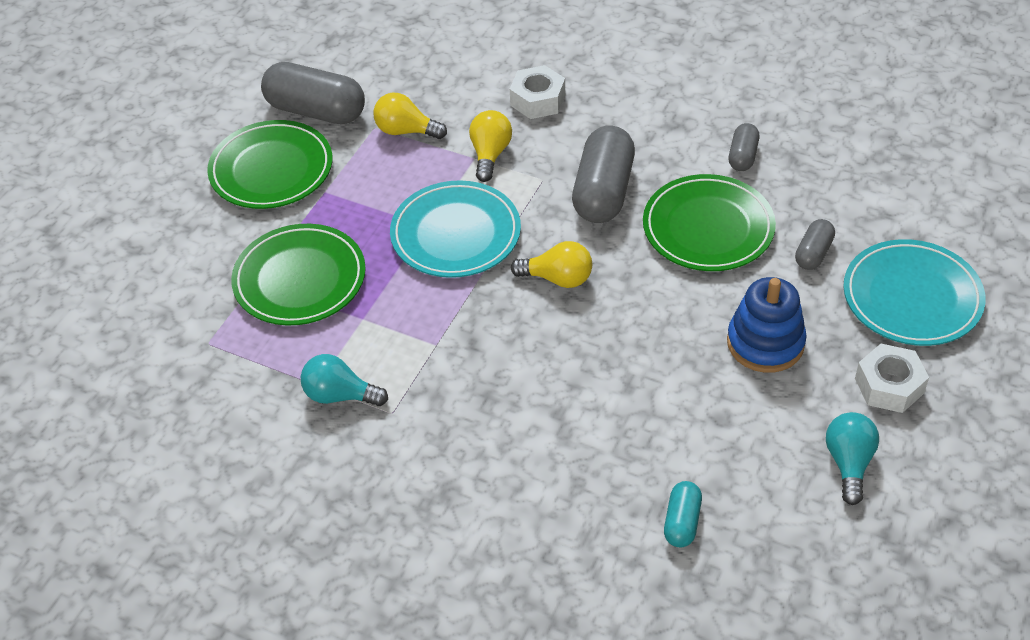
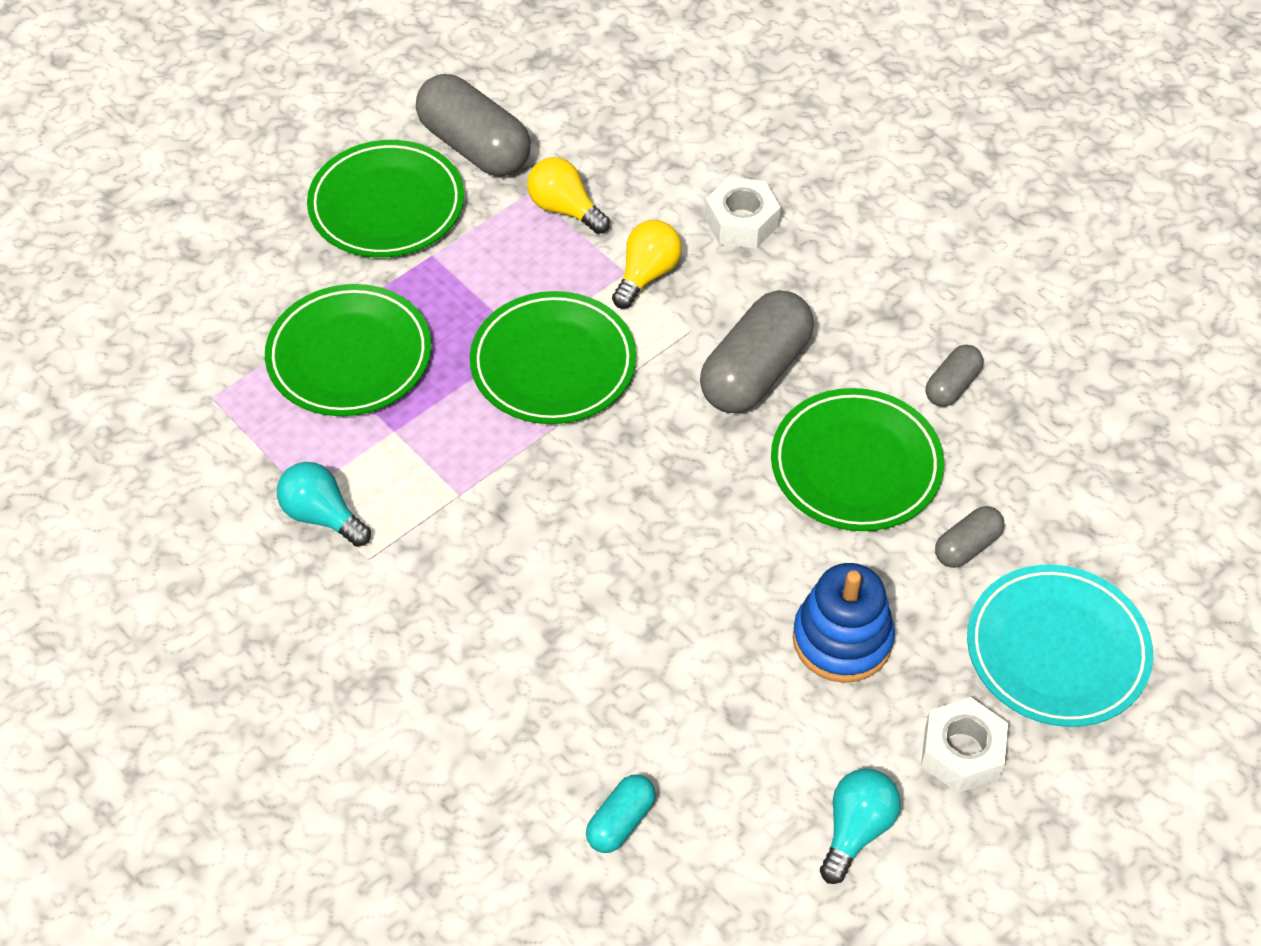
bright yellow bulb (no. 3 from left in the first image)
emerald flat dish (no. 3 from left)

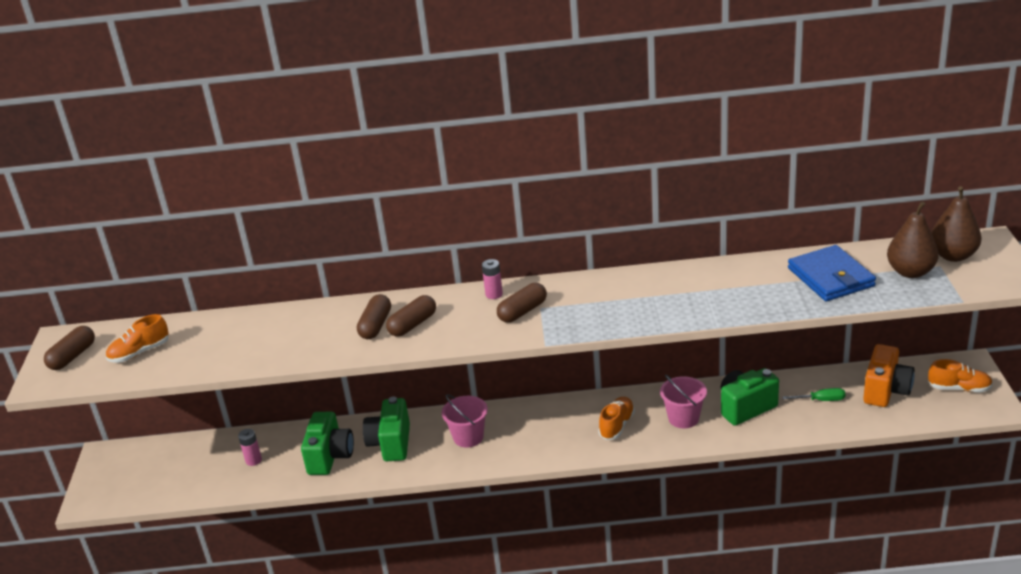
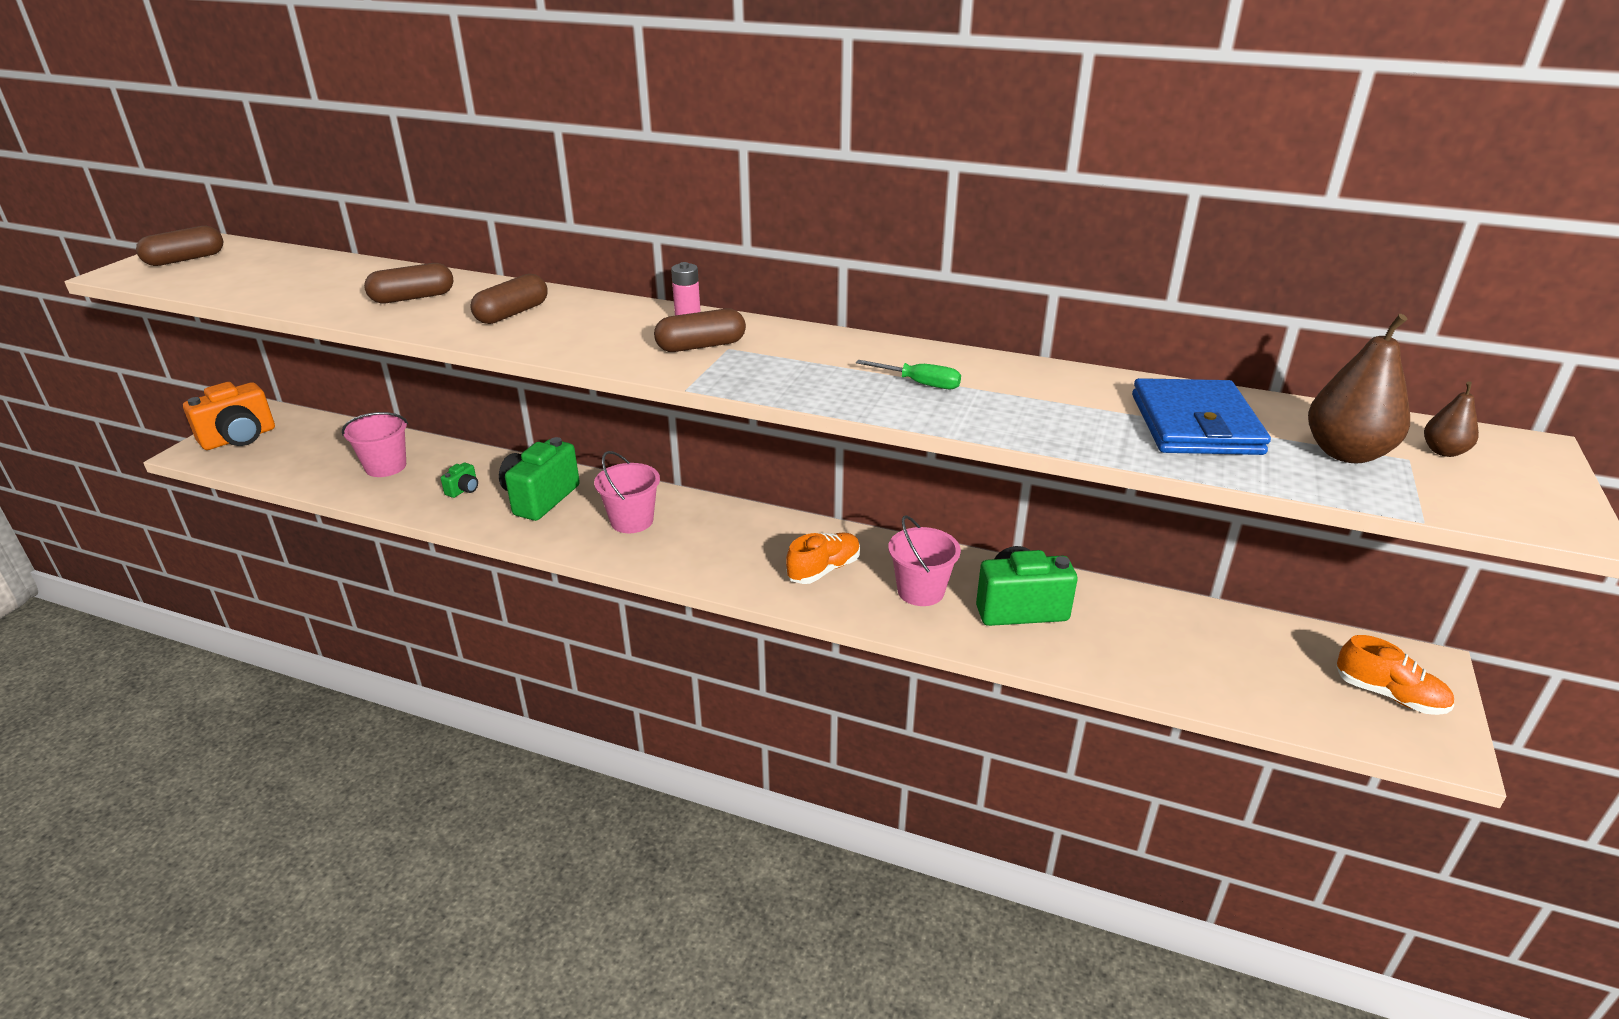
bright orange shoe (no. 1 from left in the first image)
brown pill shape (no. 2 from left)
emerald hand screwdriver
bright orange compact camera
rosy pail (no. 1 from left)
emerald compact camera (no. 1 from left)
brown pear (no. 2 from left)

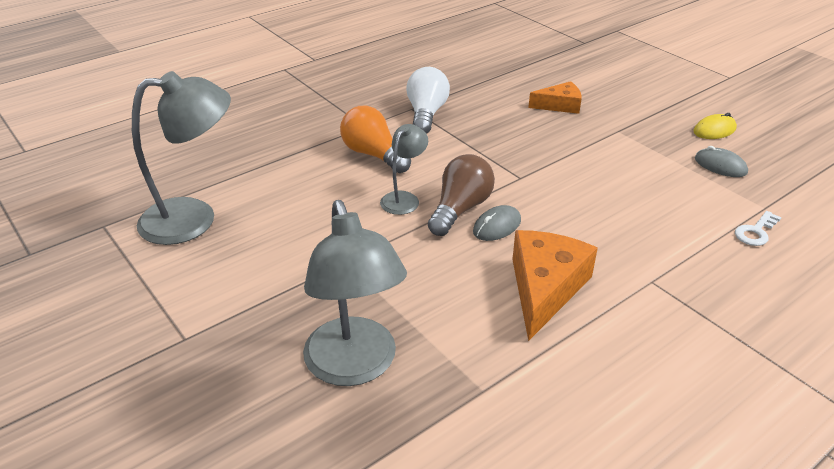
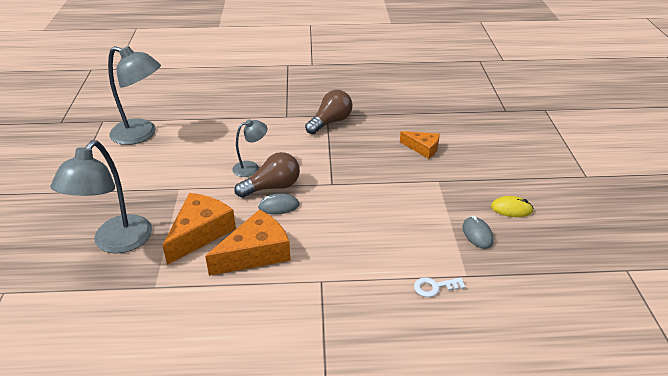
bright orange bulb
bright orange cheese wedge (no. 1 from left)
brown bulb (no. 2 from left)

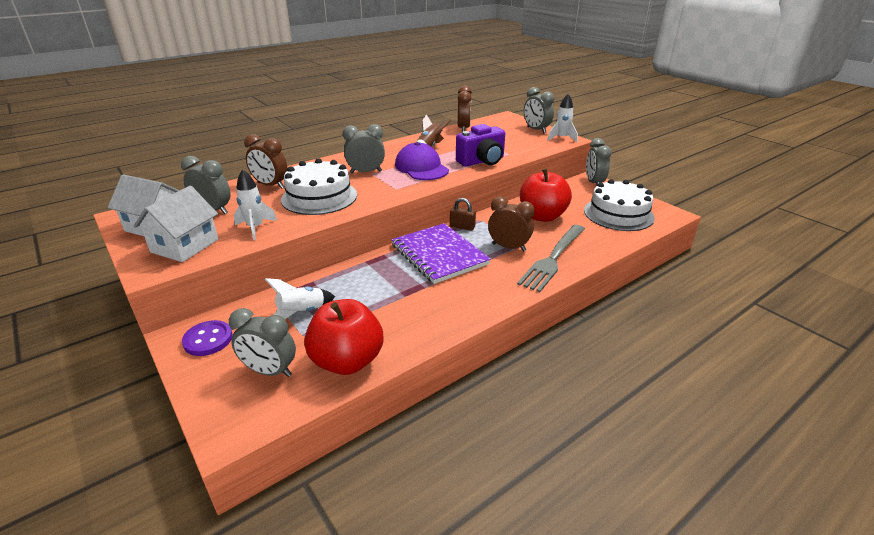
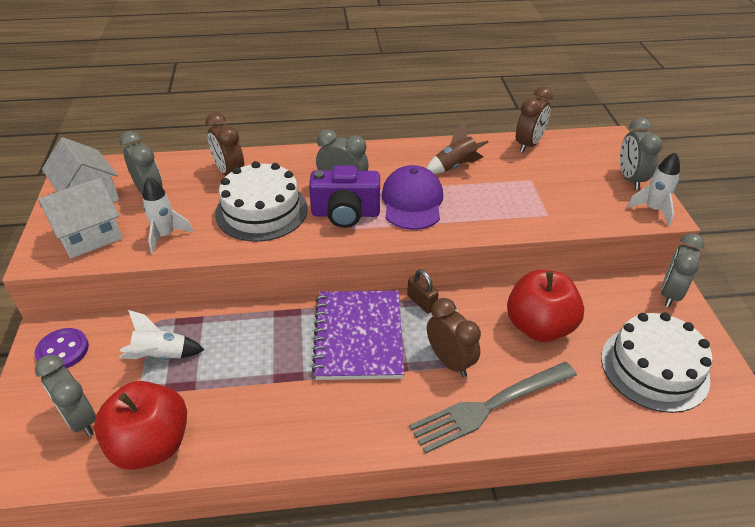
royal purple compact camera

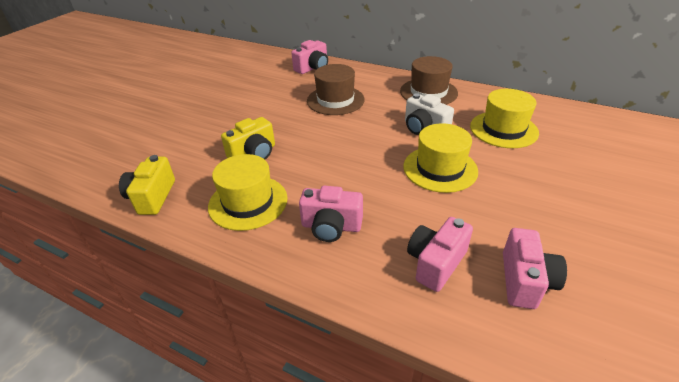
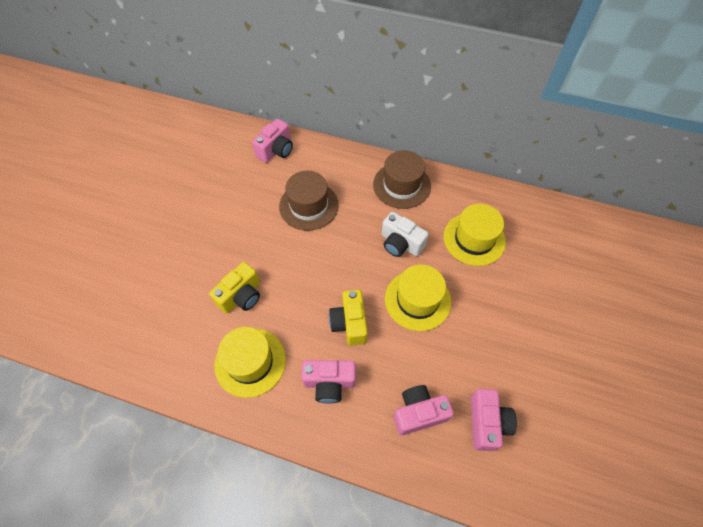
bright yellow compact camera (no. 2 from left)
rosy compact camera (no. 3 from left)

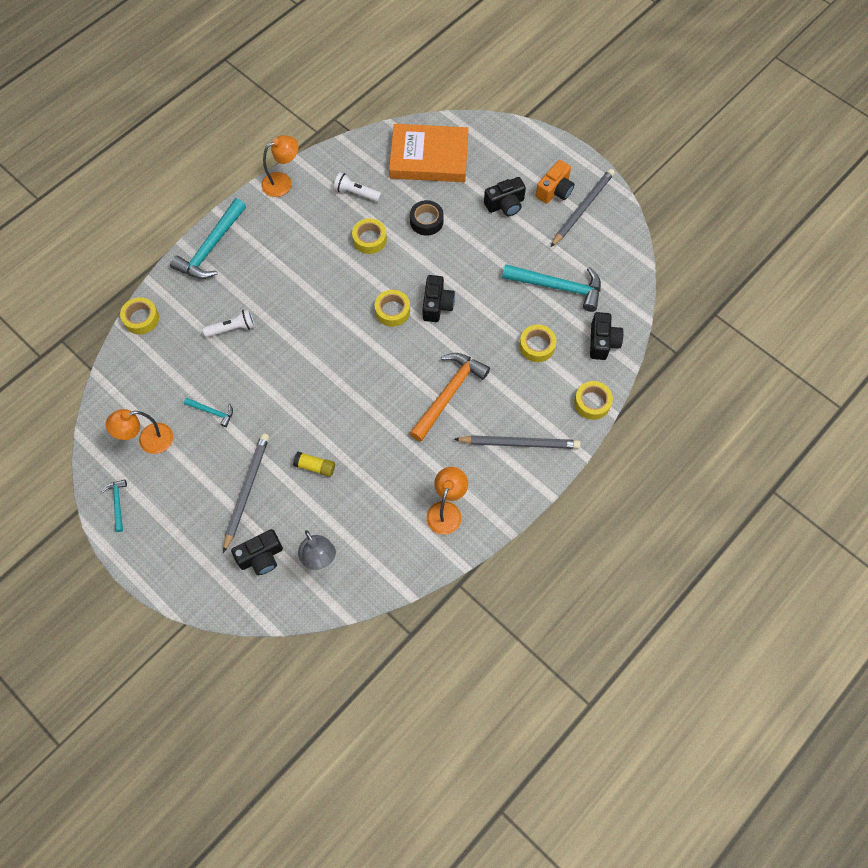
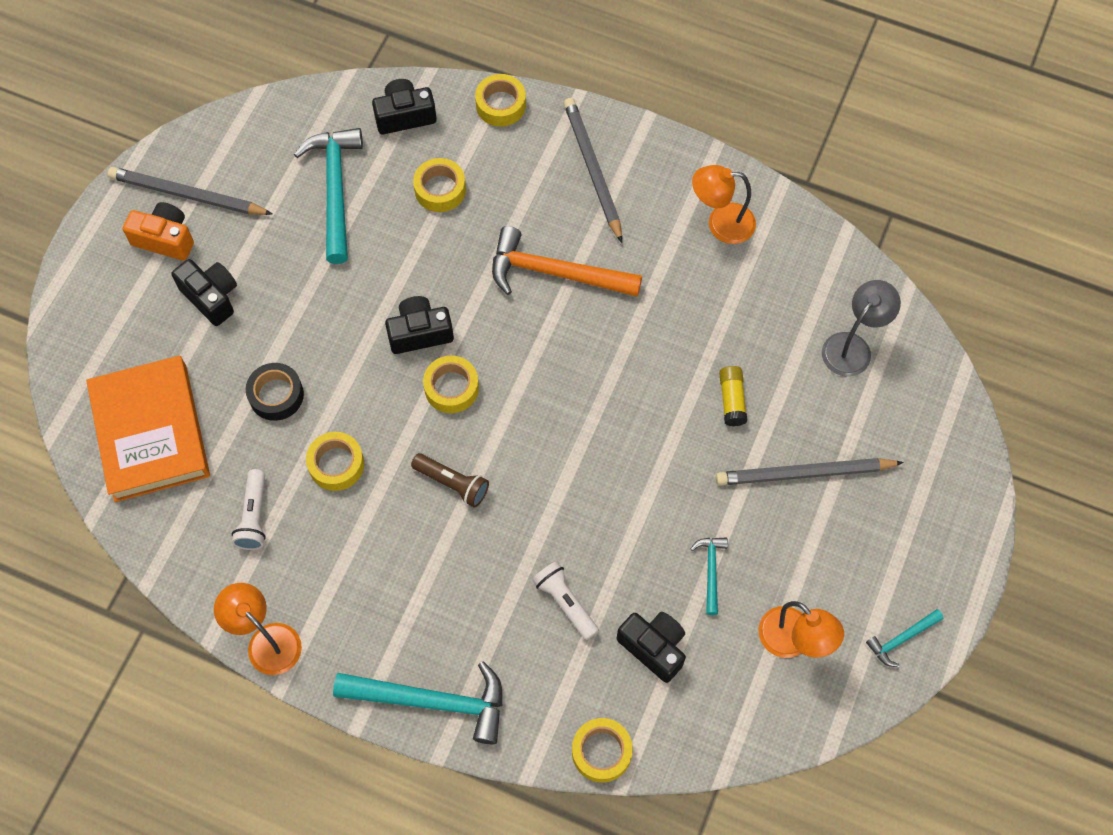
brown flashlight
jet-black compact camera (no. 4 from left)

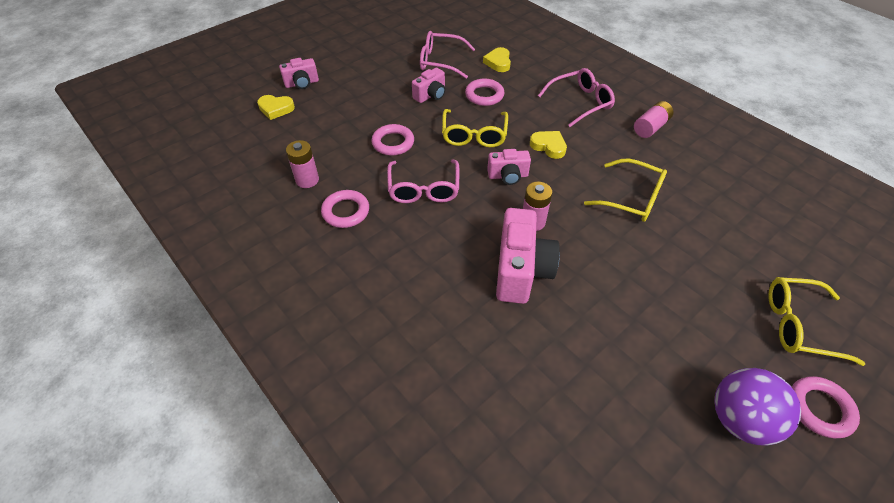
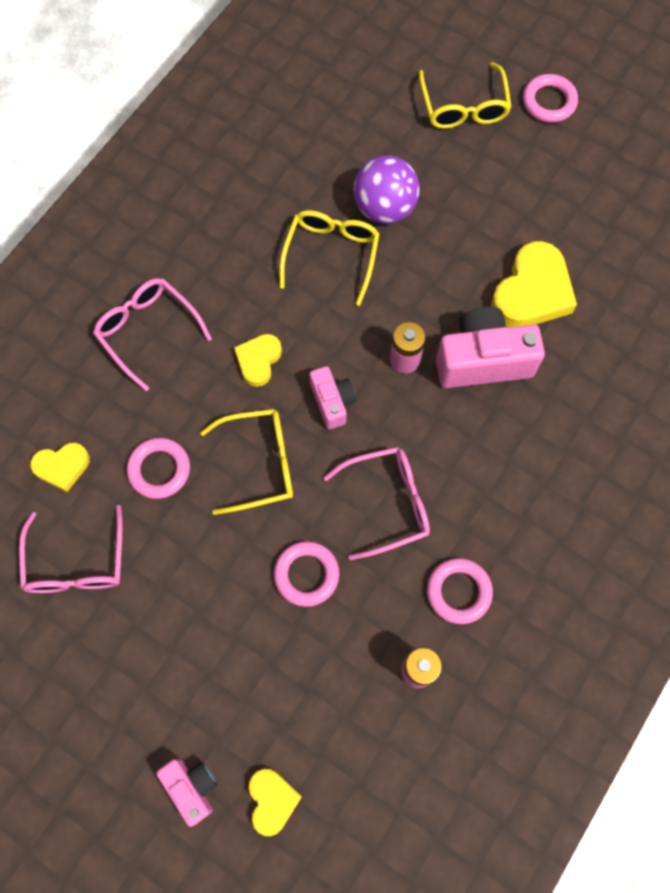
rosy compact camera (no. 2 from left in the first image)
rosy battery (no. 3 from left in the first image)
bright yellow love heart (no. 4 from left)
royal purple sphere

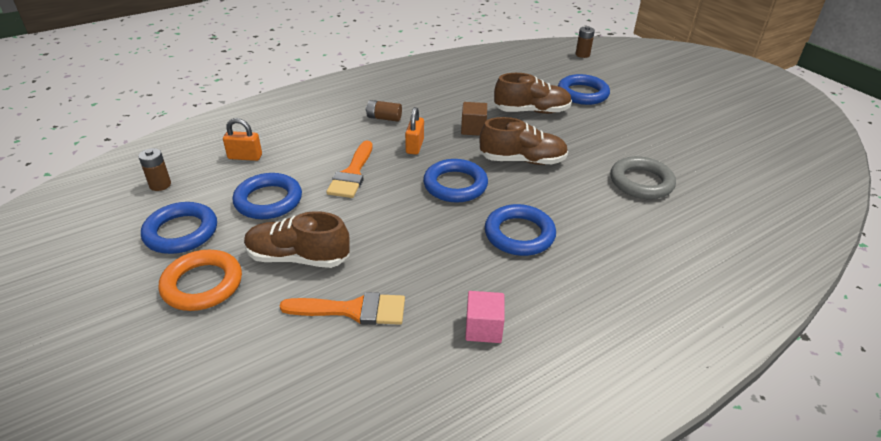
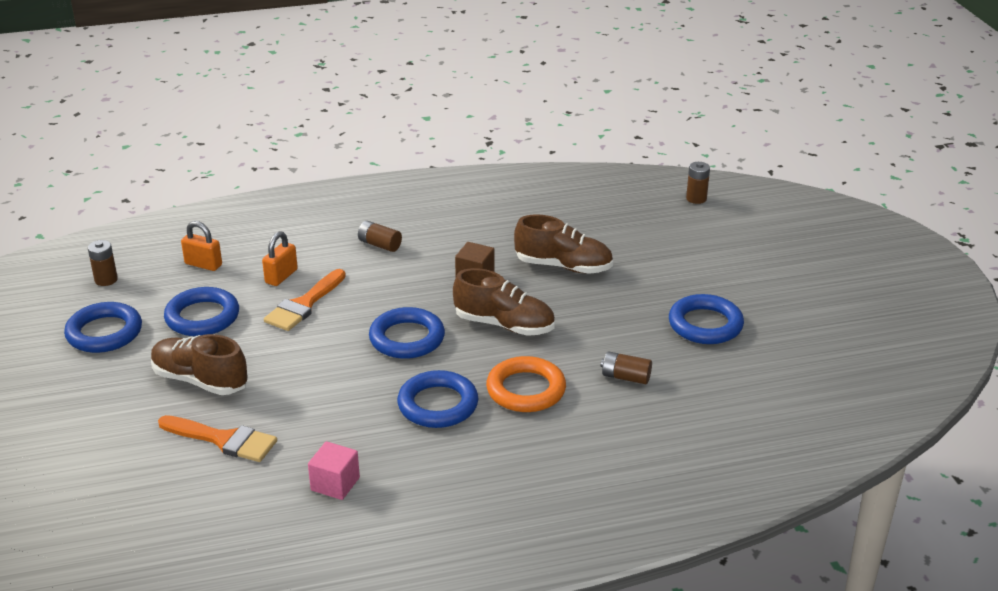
bright orange ring
bright orange small lock (no. 2 from left)
blue ring (no. 5 from left)
brown battery (no. 3 from left)

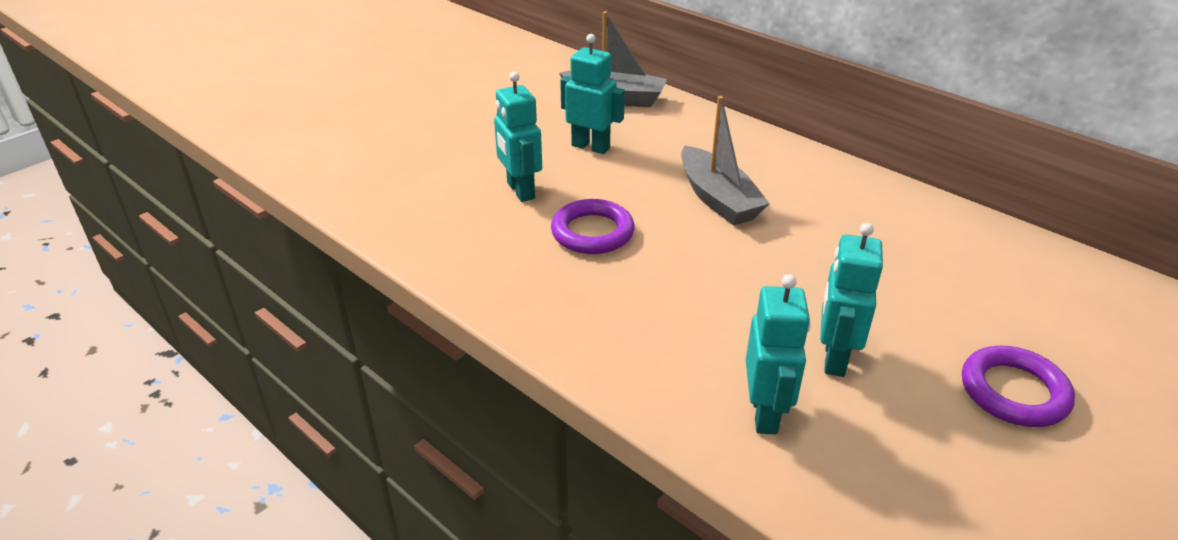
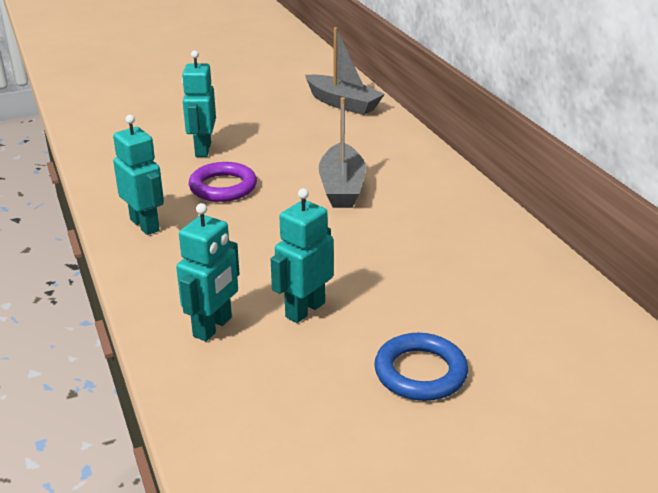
teal toy robot (no. 1 from left)
blue ring

